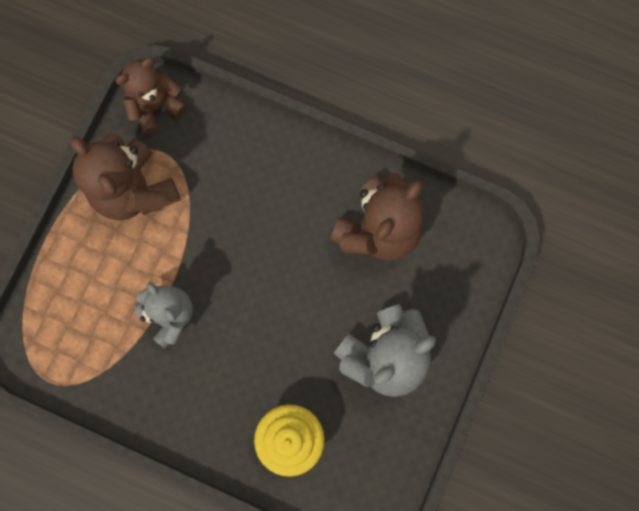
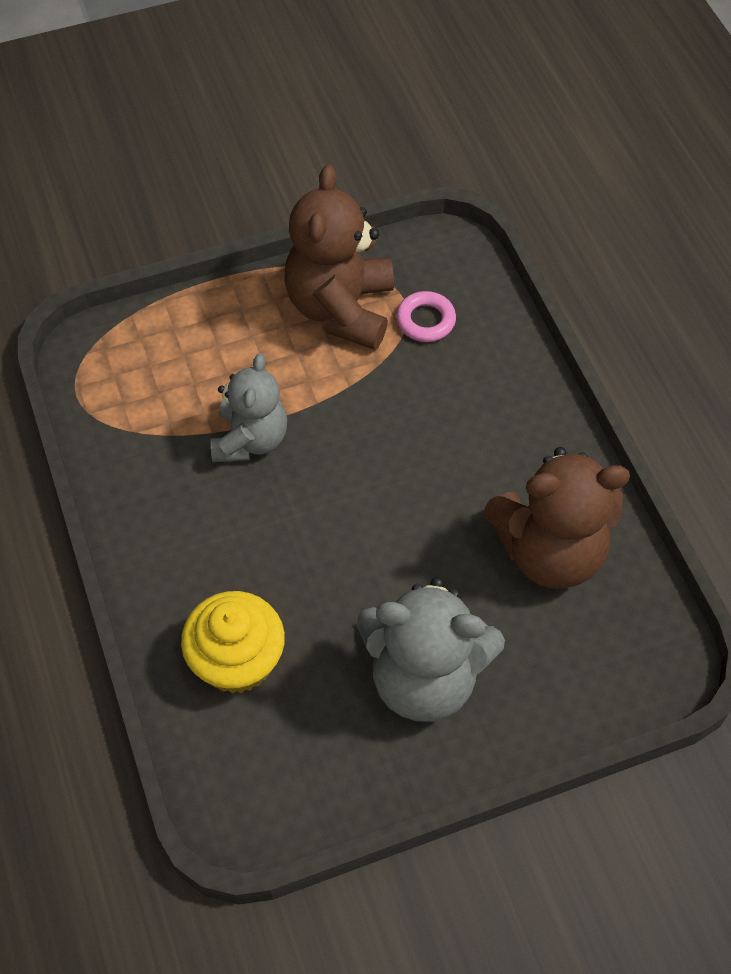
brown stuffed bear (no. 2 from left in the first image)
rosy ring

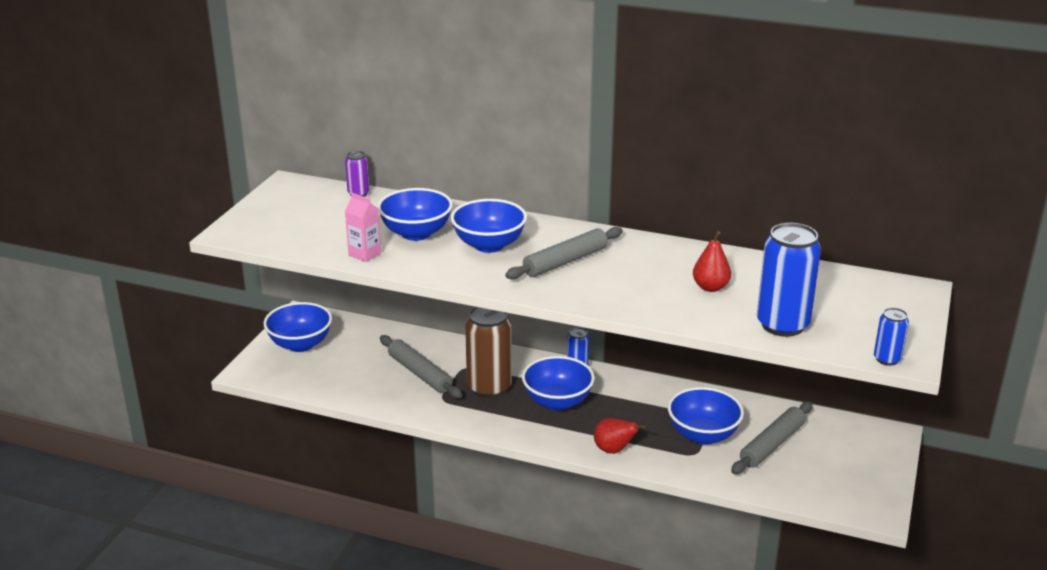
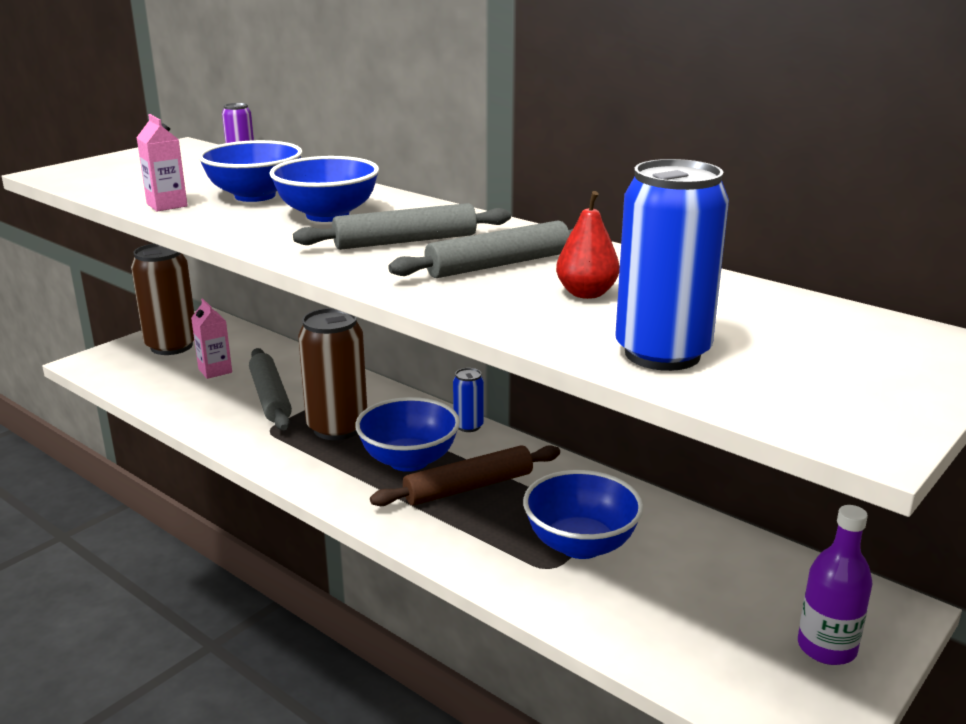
red pear (no. 1 from left in the first image)
blue tin (no. 3 from left in the first image)
rosy carton (no. 2 from left)
brown dough roller
royal purple flask
grey dough roller (no. 3 from left)
brown tin (no. 1 from left)

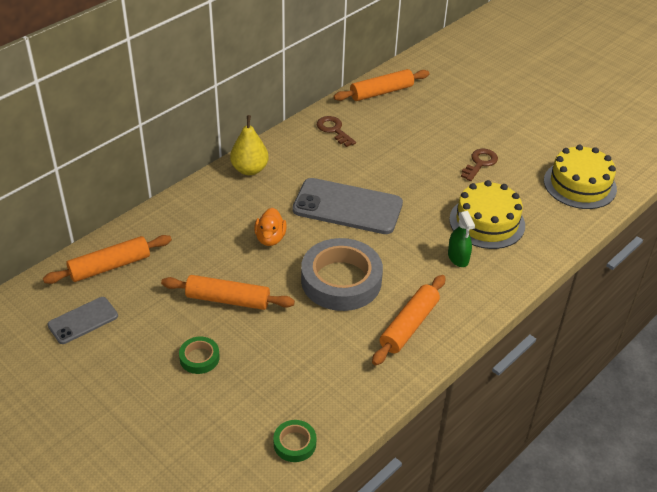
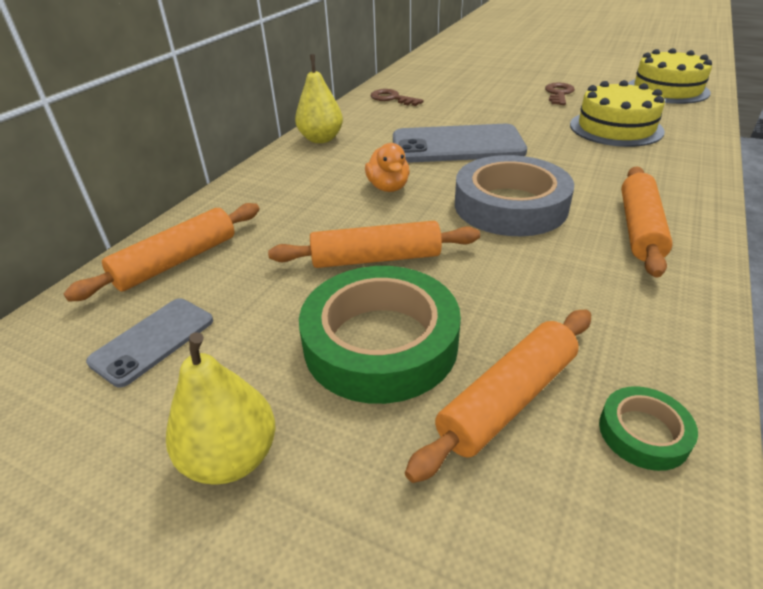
emerald spray cleaner
bright yellow pear (no. 1 from left)
bright orange dough roller (no. 3 from left)
emerald roll of tape (no. 1 from left)

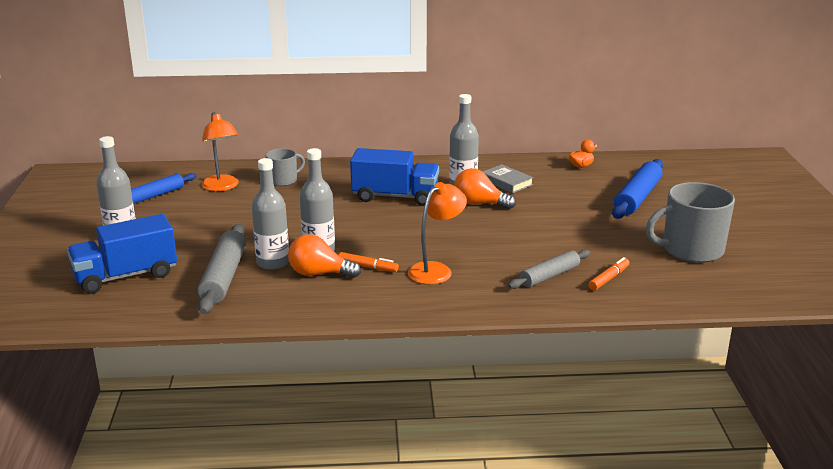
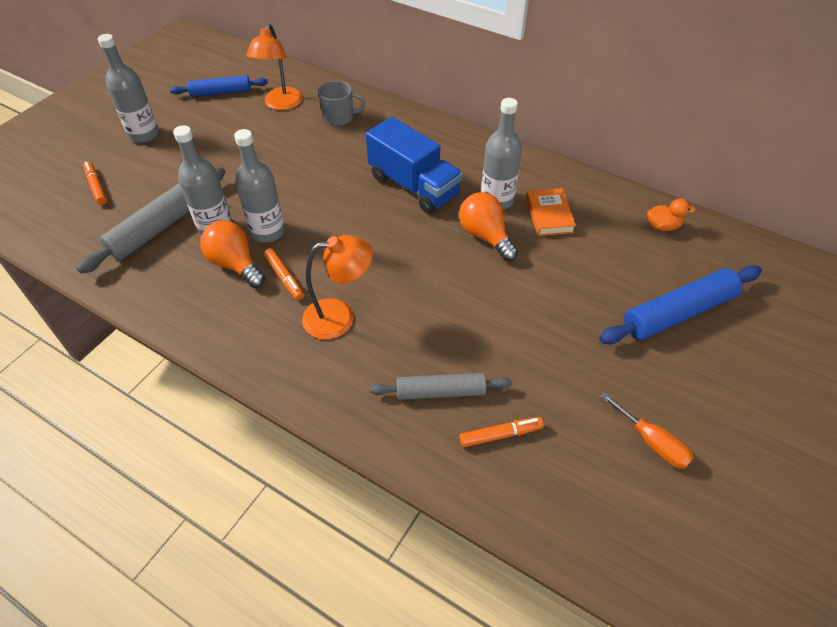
bright orange felt pen (no. 1 from left)
bright orange hand screwdriver
bright orange hardback

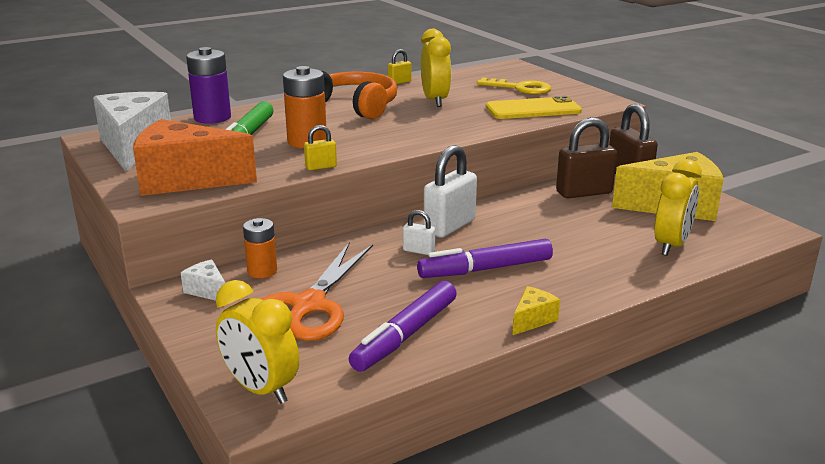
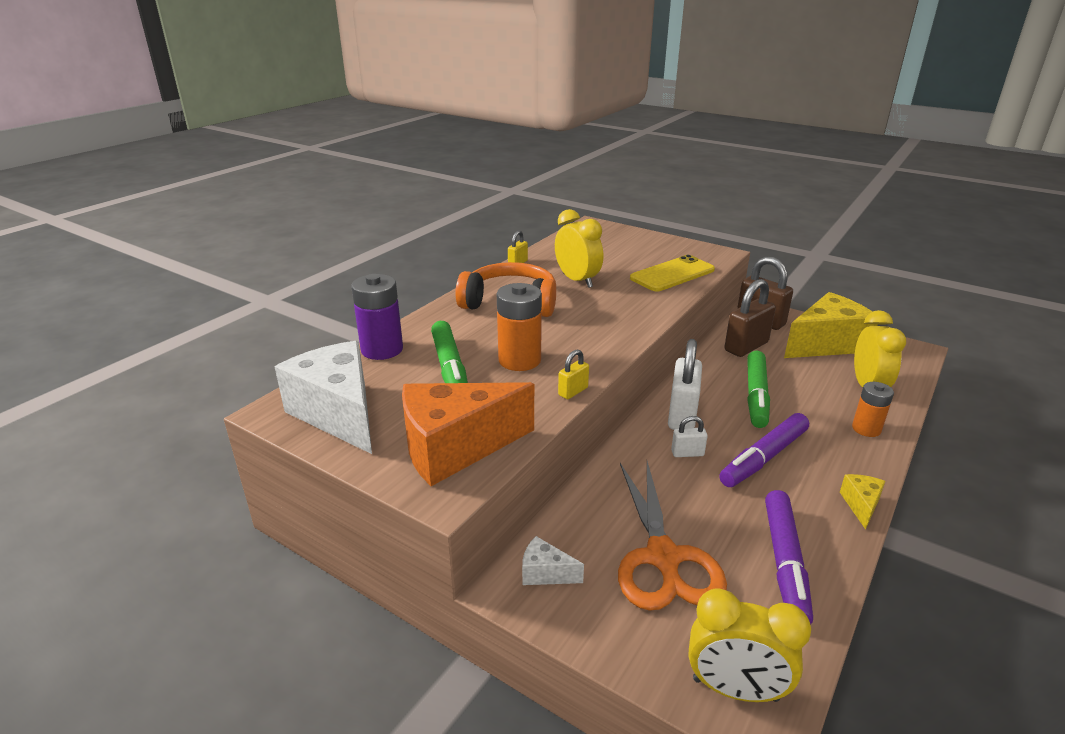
bright yellow latchkey
emerald felt pen (no. 2 from left)
bright orange battery (no. 2 from left)

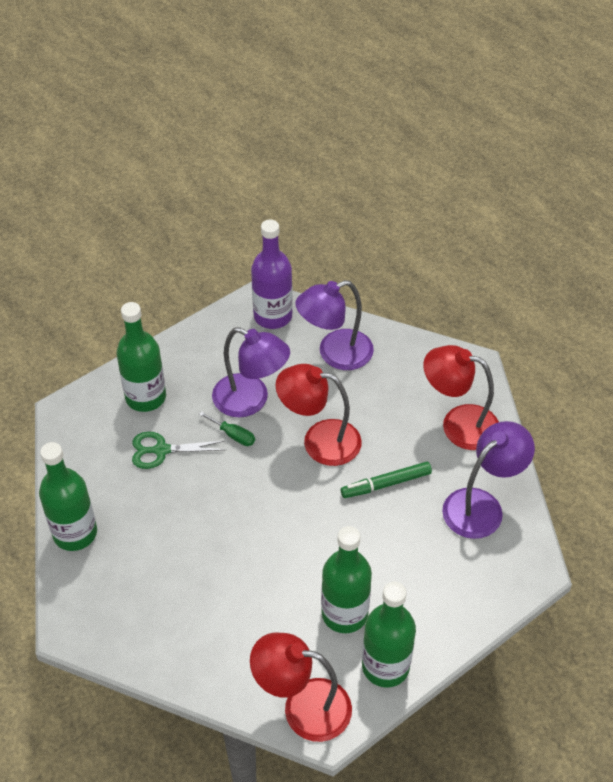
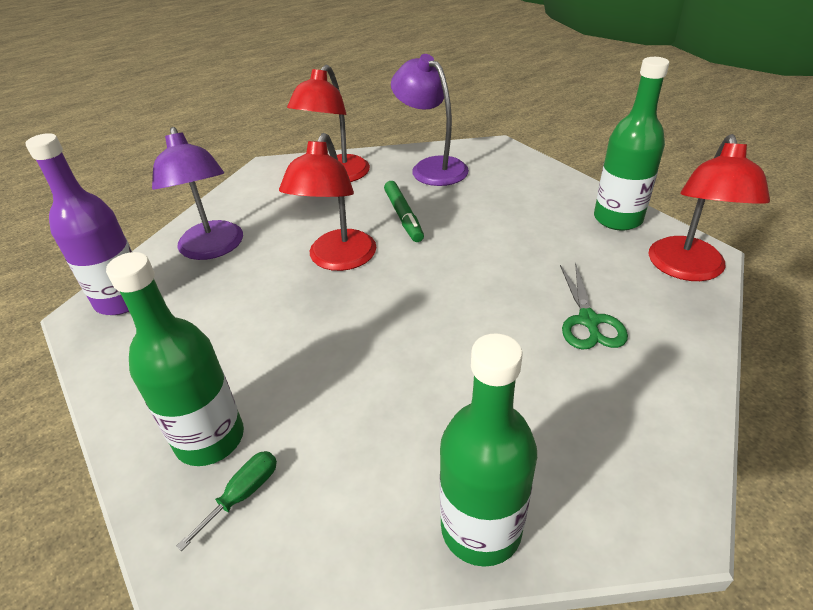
royal purple desk lamp (no. 1 from left in the first image)
emerald flask (no. 3 from left in the first image)
emerald scissors
emerald hand screwdriver

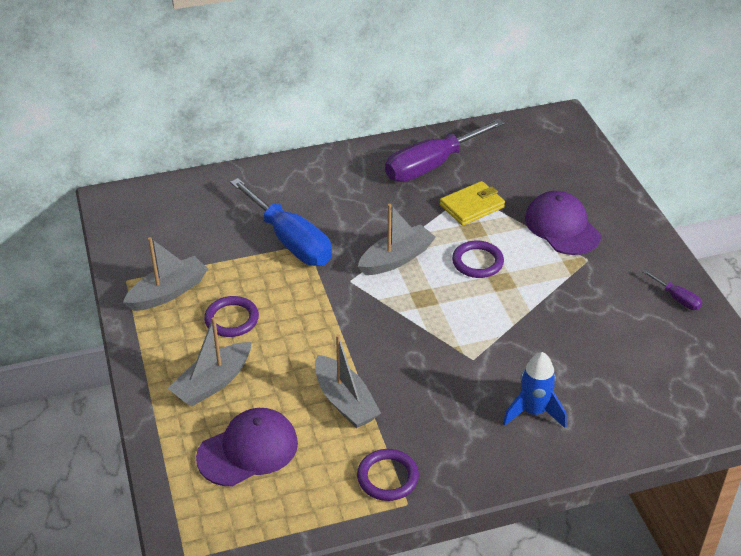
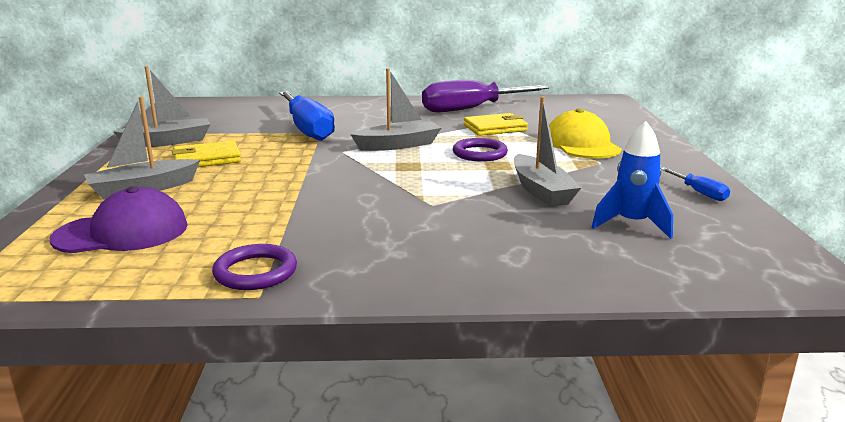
grey sailboat (no. 4 from left)
blue spaceship
bright yellow card wallet (no. 1 from left)
bright yellow cap
blue hand screwdriver (no. 2 from left)

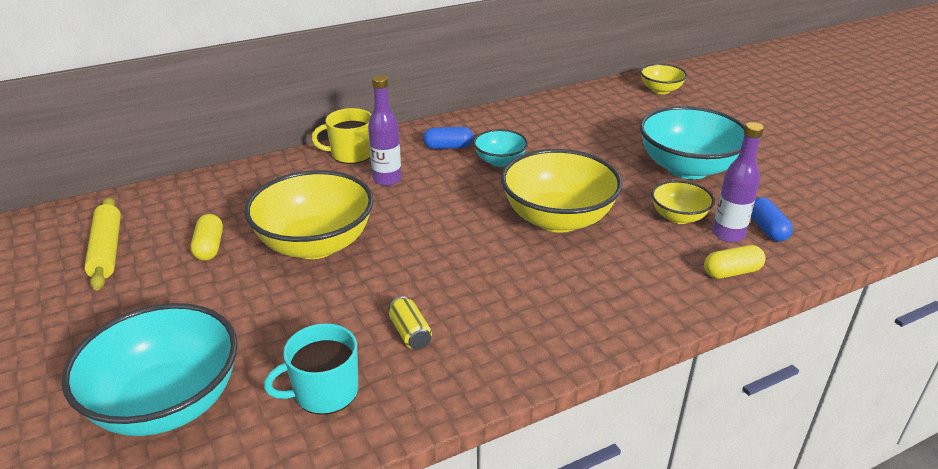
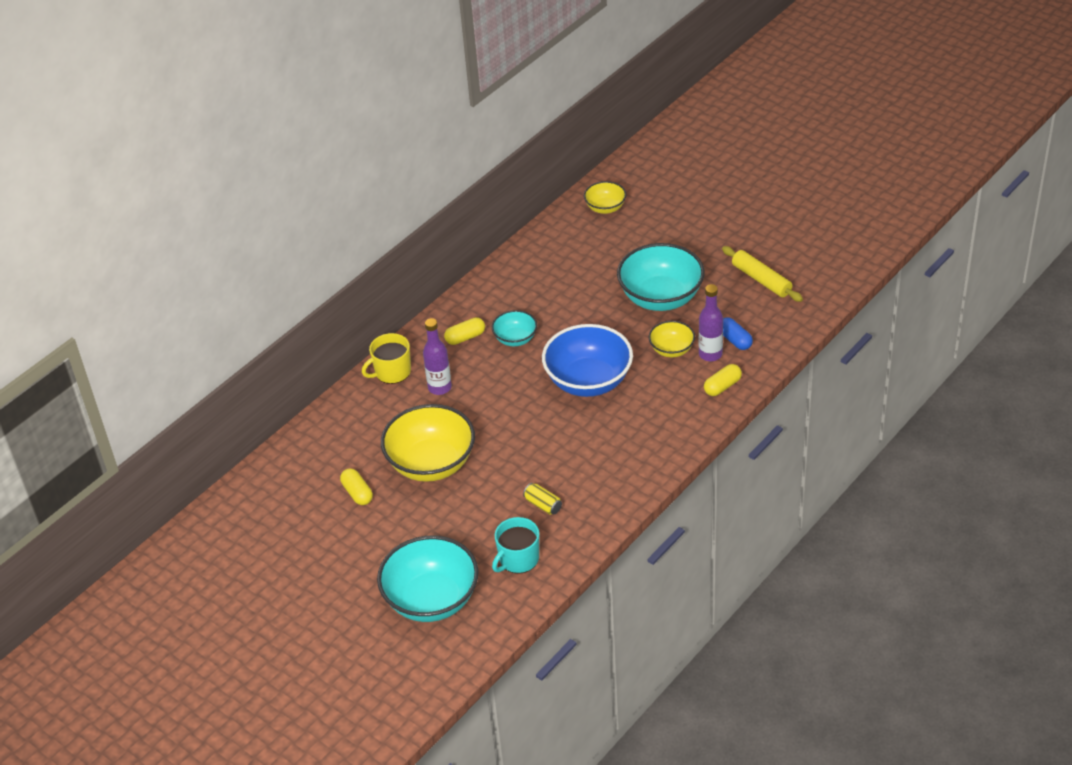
bright yellow dough roller
bright yellow pill shape (no. 2 from left)
blue serving bowl

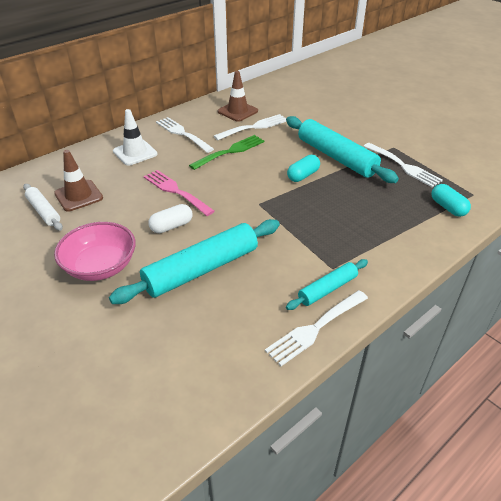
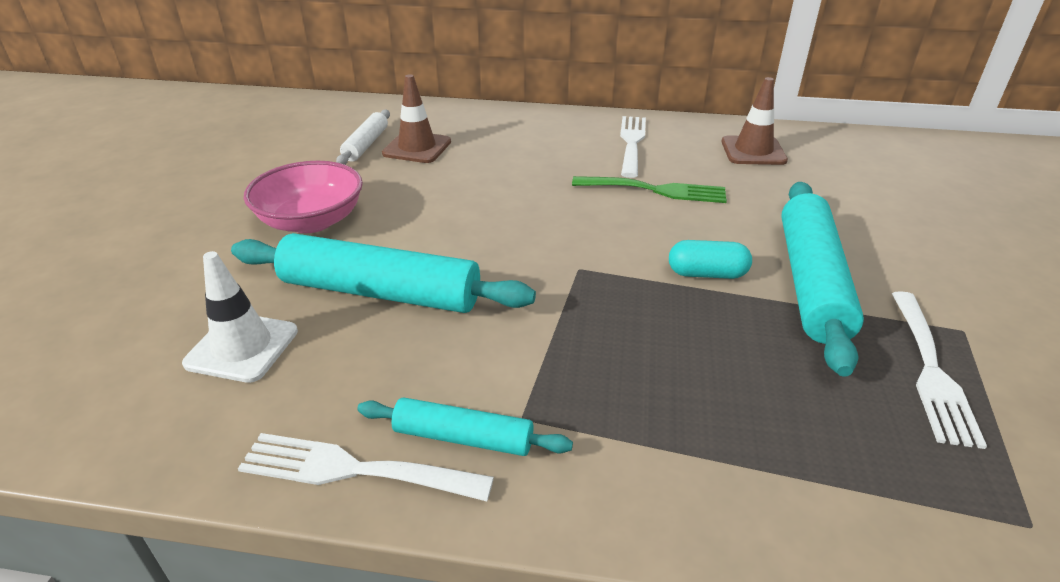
rosy fork
pure white pill shape
pure white fork (no. 2 from left in the first image)
teal pill shape (no. 2 from left in the first image)
pure white road cone

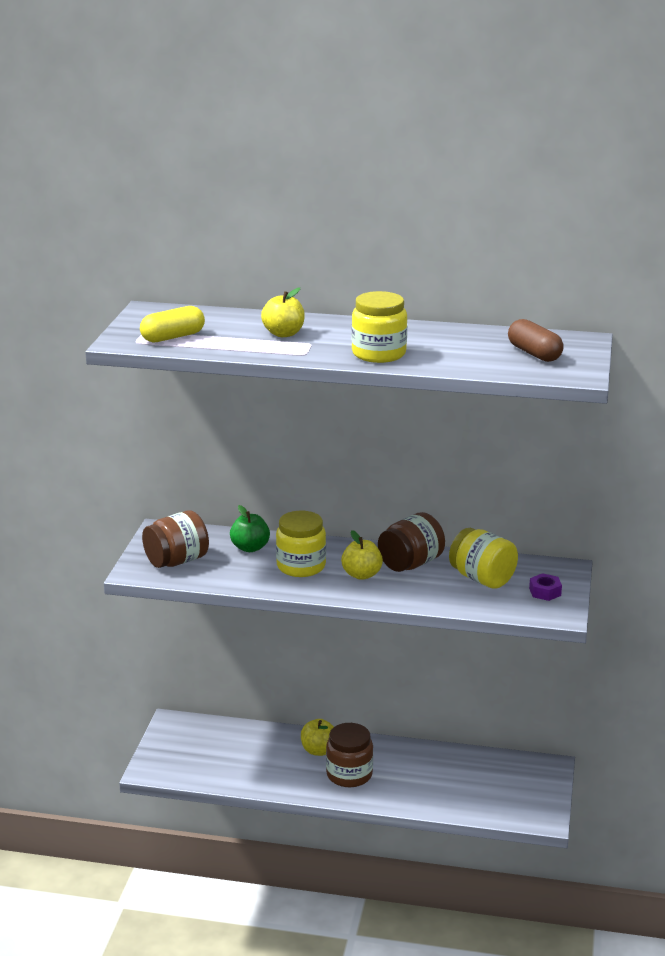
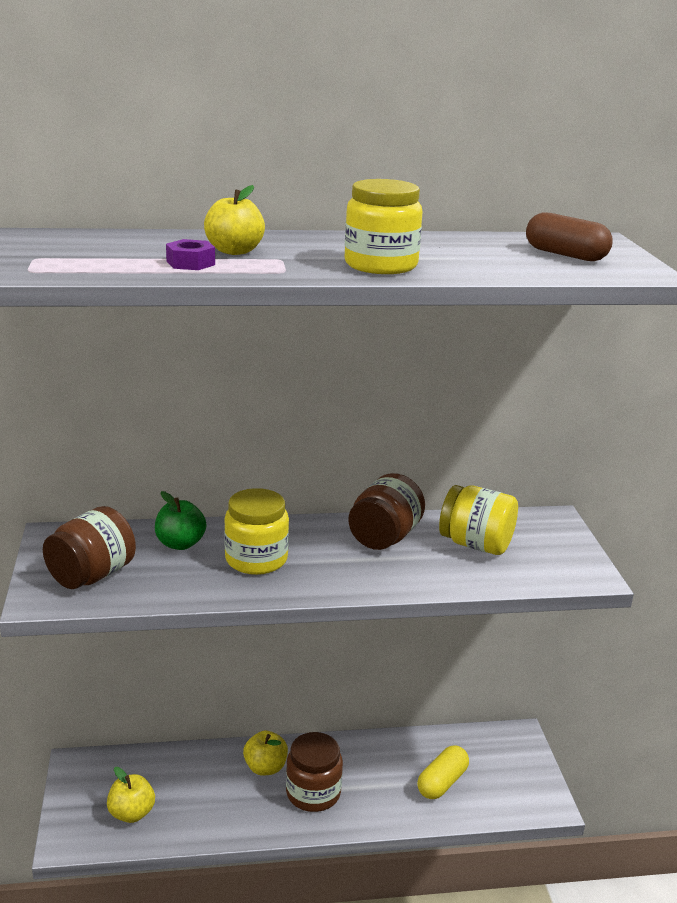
bright yellow pill shape
bright yellow toy apple (no. 1 from left)
royal purple nut

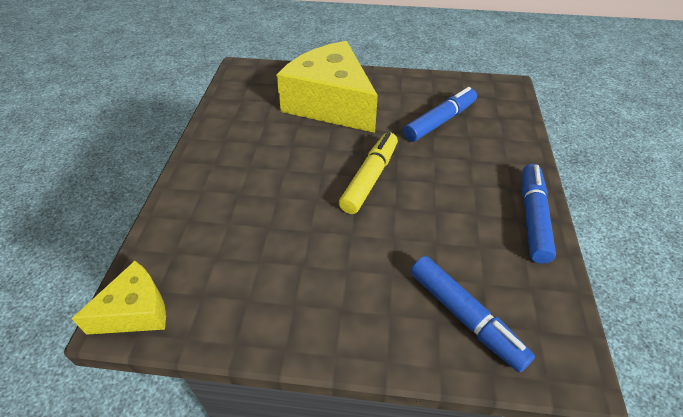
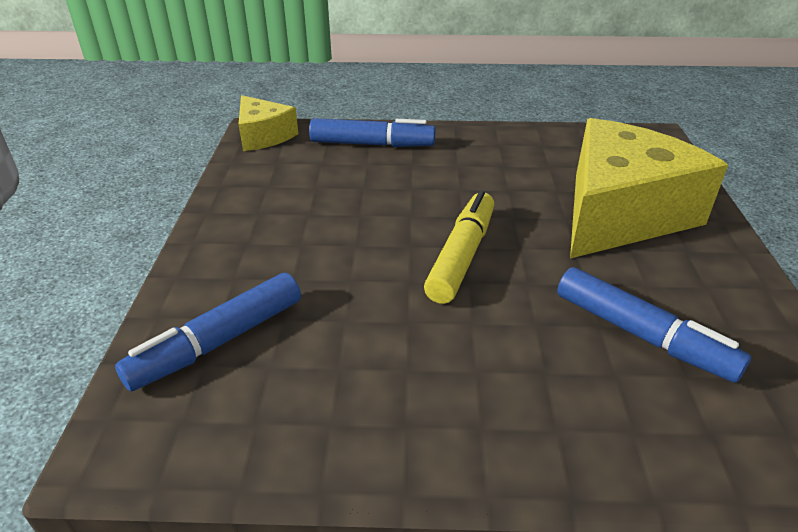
blue felt pen (no. 2 from left)
bright yellow felt pen

